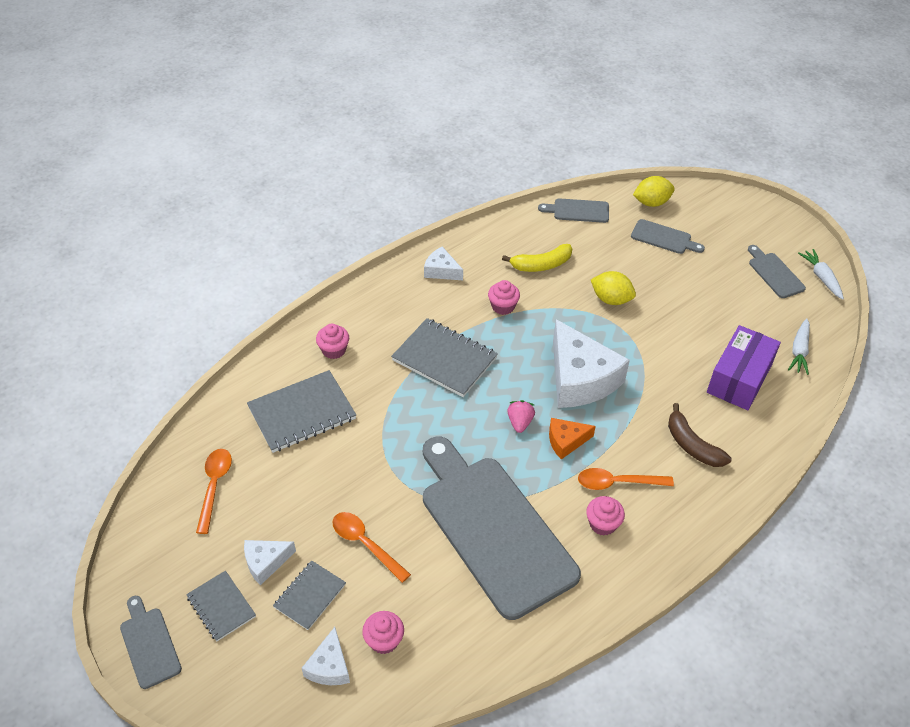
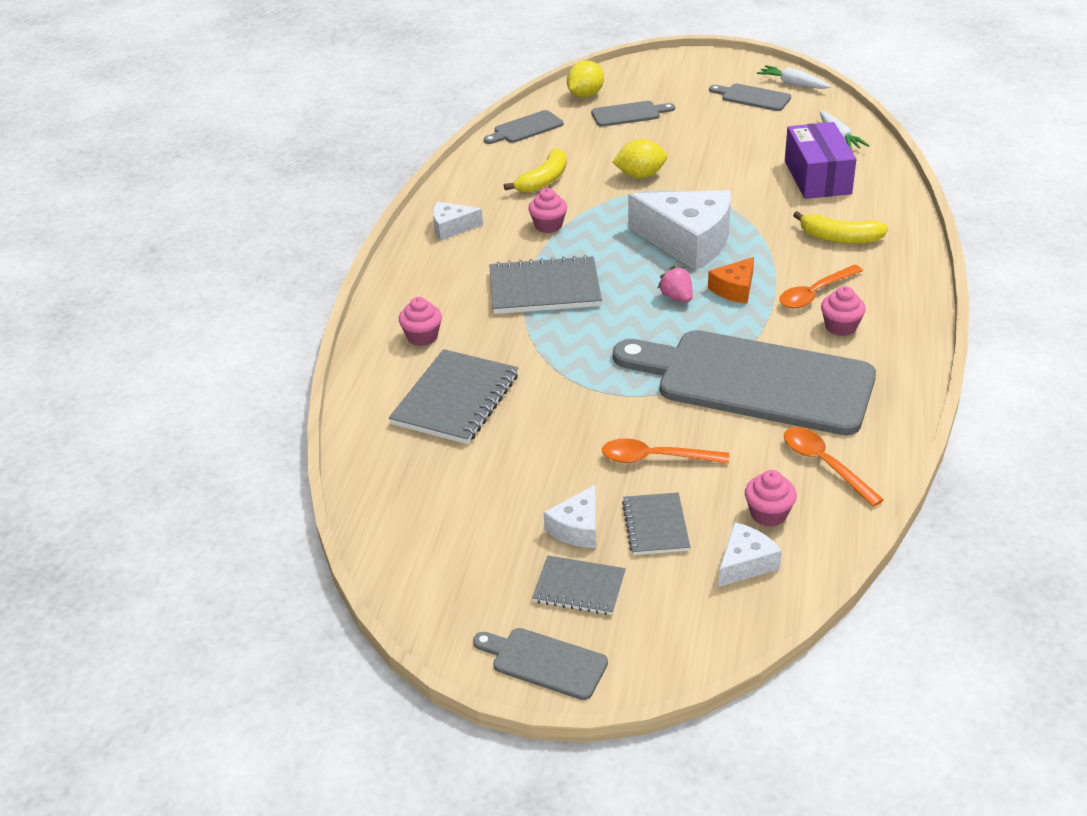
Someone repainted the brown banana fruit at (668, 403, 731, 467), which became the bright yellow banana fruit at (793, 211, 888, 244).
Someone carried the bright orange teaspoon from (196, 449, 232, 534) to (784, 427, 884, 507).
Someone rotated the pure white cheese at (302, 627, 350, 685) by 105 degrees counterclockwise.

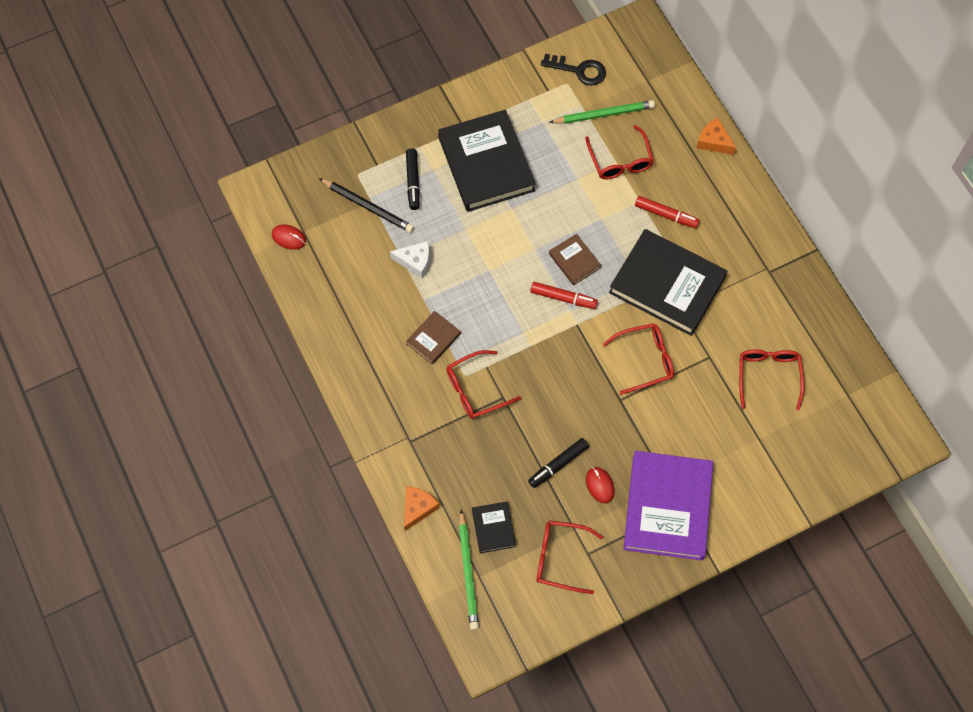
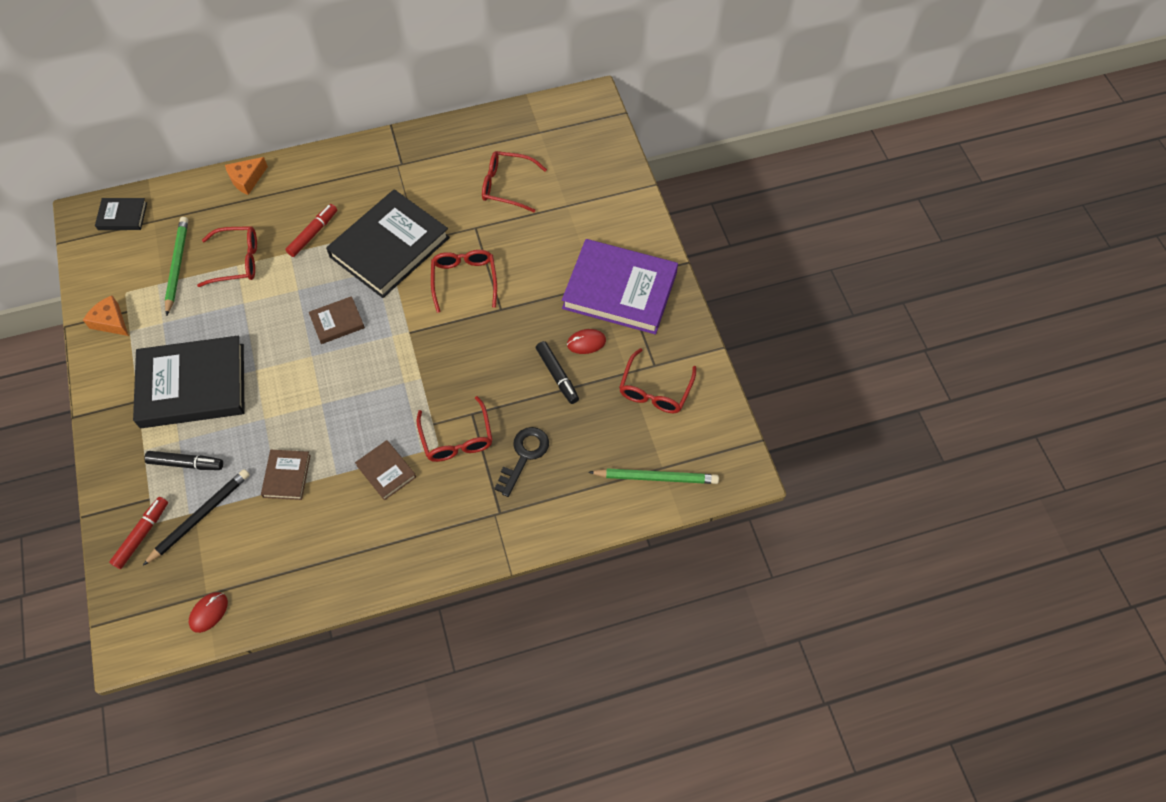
Someone carried the jet-black latchkey from (541, 54, 606, 86) to (494, 427, 549, 497).
Someone swapped the pure white cheese at (390, 241, 430, 278) for the brown hardcover at (261, 450, 311, 500).
Someone carried the red marker pen from (530, 282, 598, 309) to (109, 497, 168, 569).
Someone carried the bright orange cheese from (404, 486, 440, 531) to (83, 295, 129, 336).
Someone carried the jet-black hardcover from (472, 501, 516, 553) to (95, 198, 147, 230).

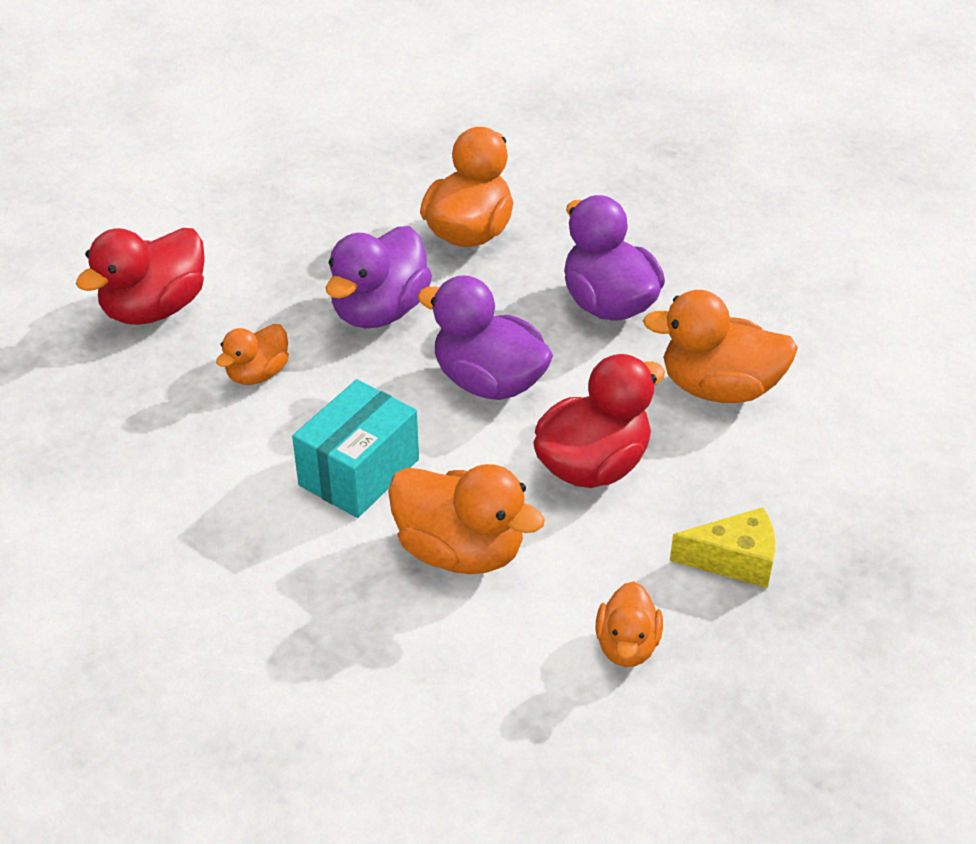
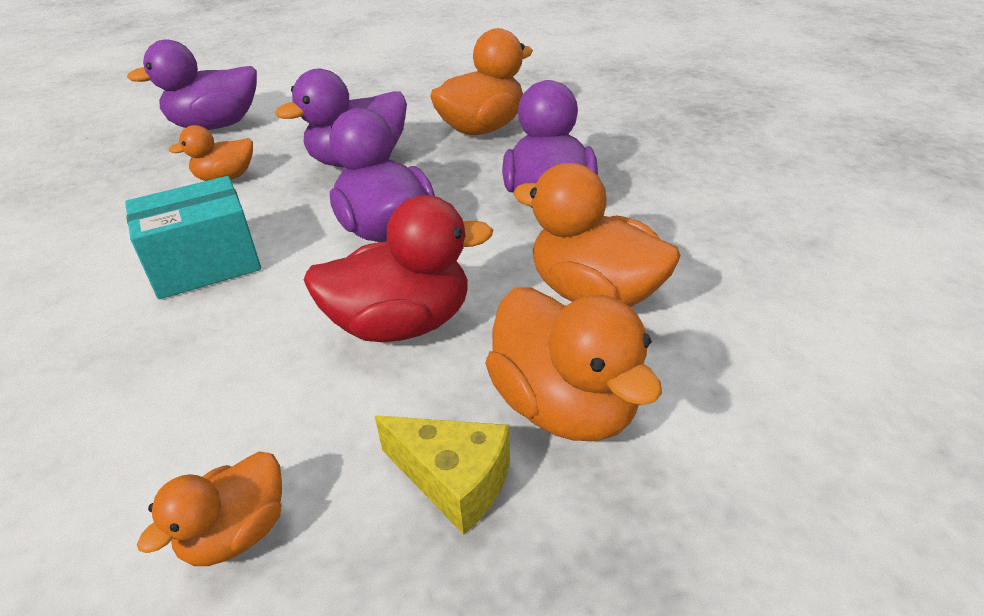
Someone repainted the red rubber duck at (76, 228, 205, 325), which became the royal purple rubber duck at (127, 39, 257, 130).
Someone carried the bright orange rubber duck from (388, 464, 545, 574) to (485, 288, 662, 441).

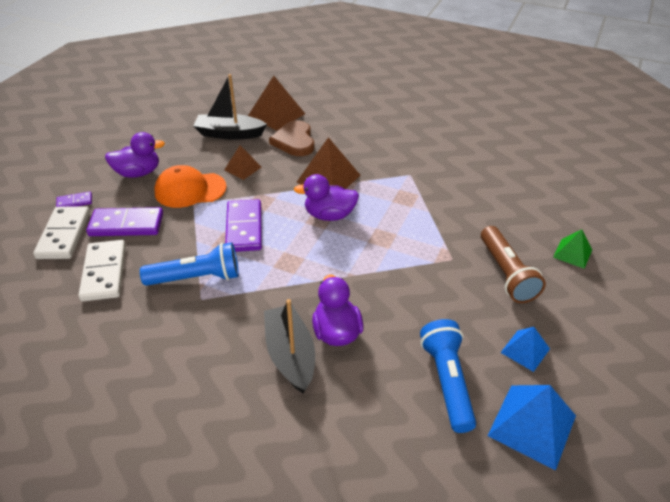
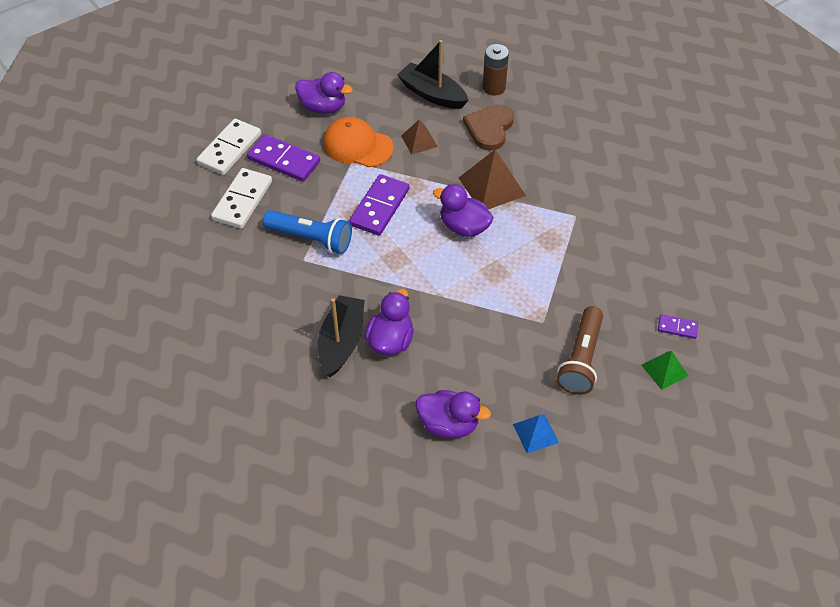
Someone swapped the brown pyramid shape at (248, 76, 305, 131) for the brown AA battery at (483, 44, 509, 95).
Someone carried the royal purple domino piece from (56, 192, 92, 207) to (658, 314, 698, 339).
Someone swapped the royal blue flashlight at (420, 319, 476, 433) for the royal purple rubber duck at (416, 390, 491, 438).
Someone took away the royal blue pyramid shape at (488, 385, 576, 470).

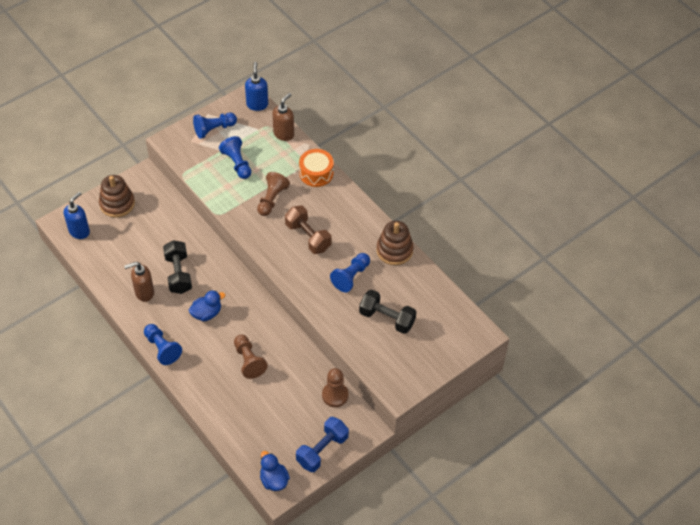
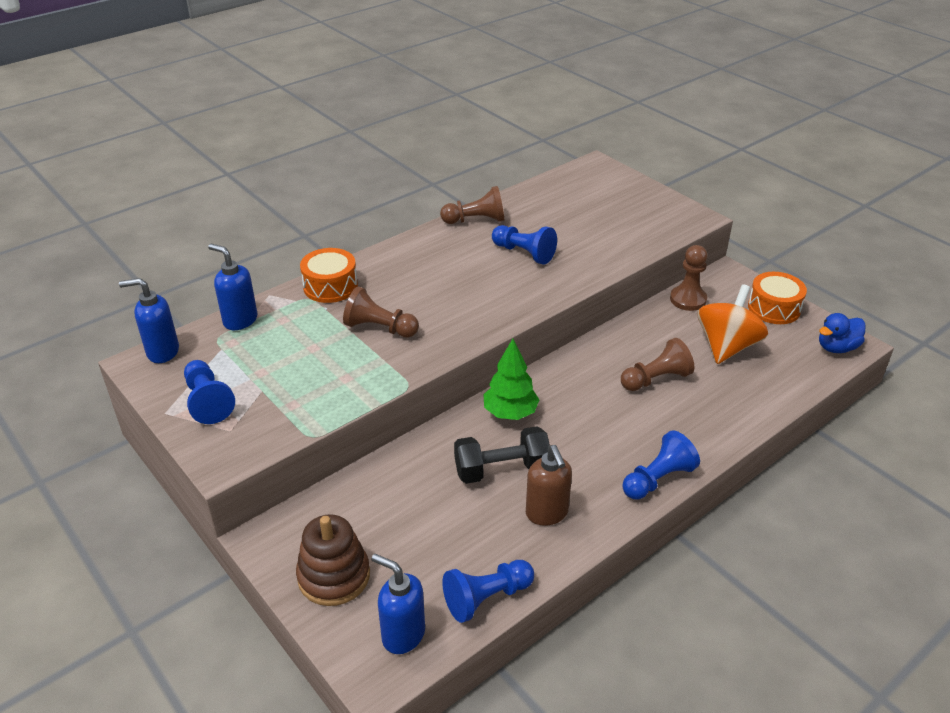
Someone repainted the brown soap dispenser at (272, 93, 294, 141), which became the royal blue soap dispenser at (208, 244, 257, 330).
Someone carried the royal blue chess pawn from (219, 136, 251, 179) to (442, 560, 534, 623).
Someone took away the brown dumbbell at (285, 206, 331, 254).
Someone swapped the brown stacking toy at (376, 221, 413, 265) for the brown chess pawn at (440, 186, 504, 224).
Someone took away the royal blue rubber duck at (189, 290, 225, 321).
Someone took away the jet-black dumbbell at (359, 290, 416, 334).
Someone swapped the royal blue dumbbell at (296, 417, 349, 472) for the bright orange toy drum at (748, 272, 807, 324).
Someone put down the bright orange toy top at (697, 284, 768, 364).
Someone put down the green fir tree at (483, 339, 540, 420).

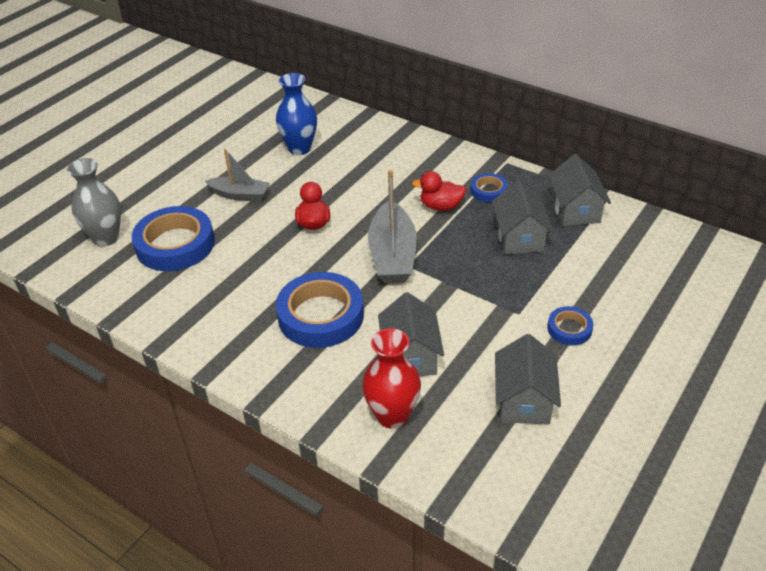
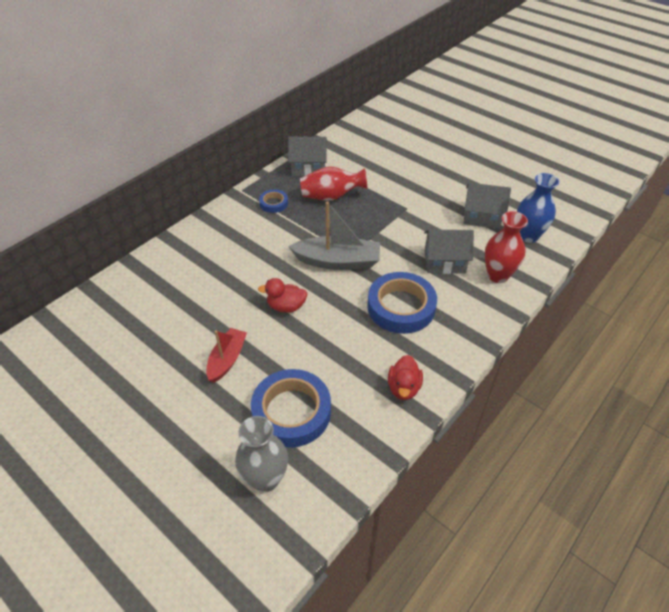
Someone carried the royal blue vase from (276, 73, 317, 155) to (517, 173, 559, 243).
Someone repainted the ash-grey sailboat at (205, 149, 270, 201), which became the red sailboat at (206, 328, 247, 383).
Someone carried the red rubber duck from (412, 171, 466, 211) to (388, 355, 423, 400).
Someone swapped the ash-grey cottage at (492, 180, 554, 254) for the red vase at (300, 166, 368, 201).
Someone took away the royal blue roll of tape at (547, 306, 593, 346).

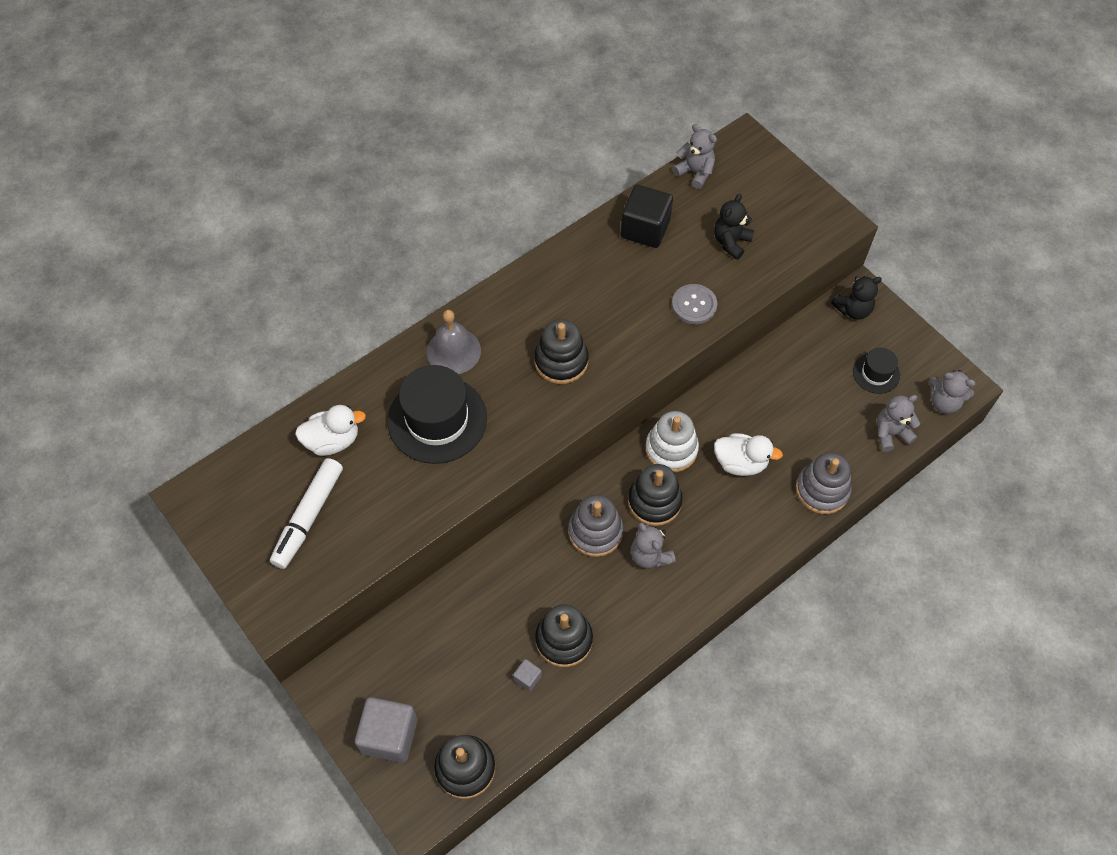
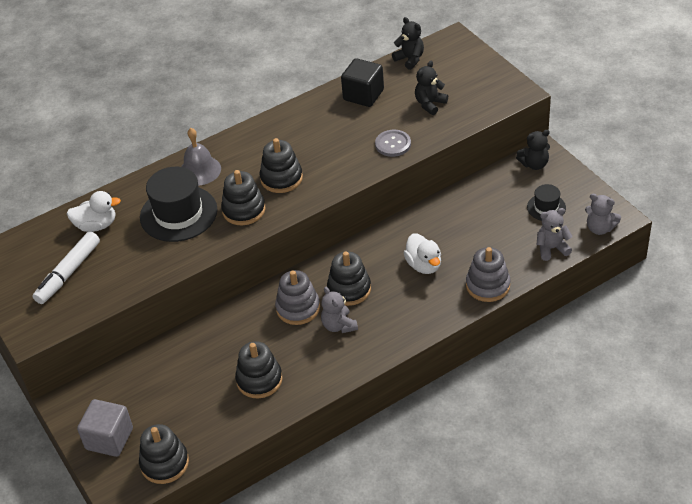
Someone repainted the ash-grey stuffed bear at (673, 124, 717, 189), which became the jet-black stuffed bear at (392, 17, 424, 70).
Someone took away the pure white stacking toy at (645, 411, 699, 472).
Someone rotated the pure white rubber duck at (714, 433, 783, 476) by 45 degrees clockwise.
Someone took away the ash-grey cube at (513, 659, 542, 692).
Someone put down the jet-black stacking toy at (221, 170, 266, 225).

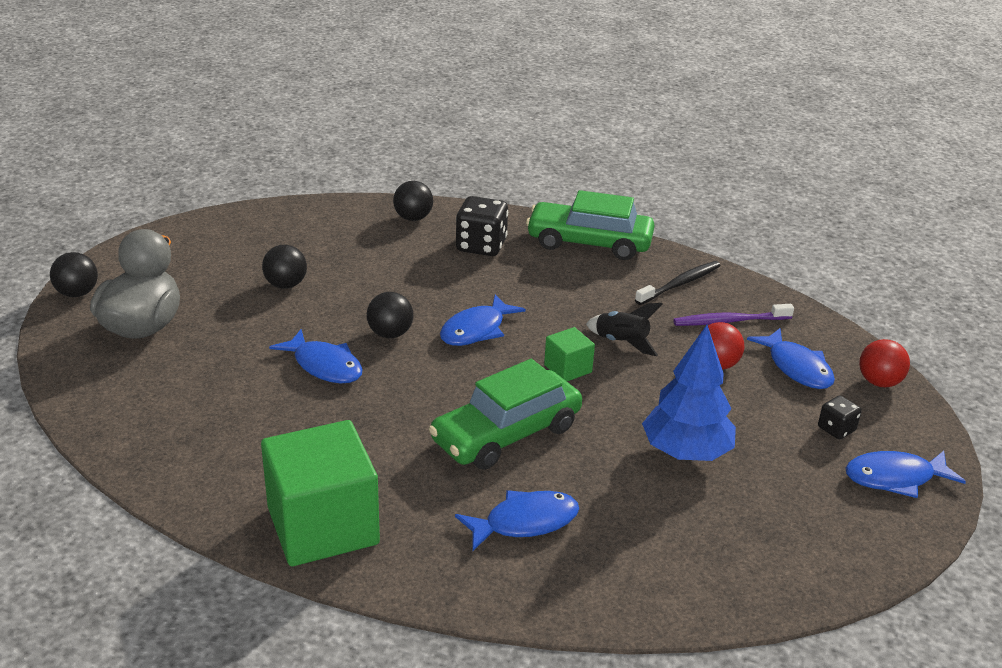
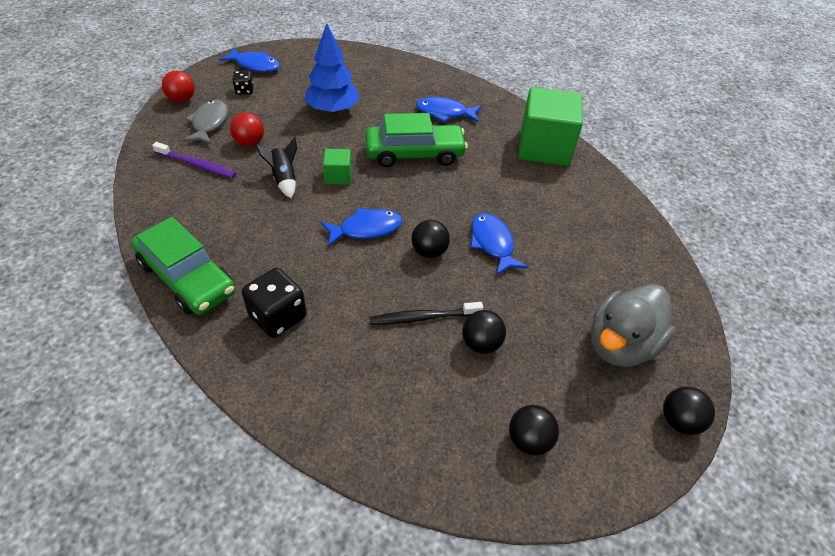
Someone carried the jet-black ball from (393, 181, 433, 221) to (509, 405, 559, 455).
Someone carried the jet-black tooth brush from (635, 261, 721, 305) to (370, 302, 483, 325).
Someone repainted the royal blue toy fish at (747, 328, 835, 389), which became the ash-grey toy fish at (182, 100, 228, 144).

